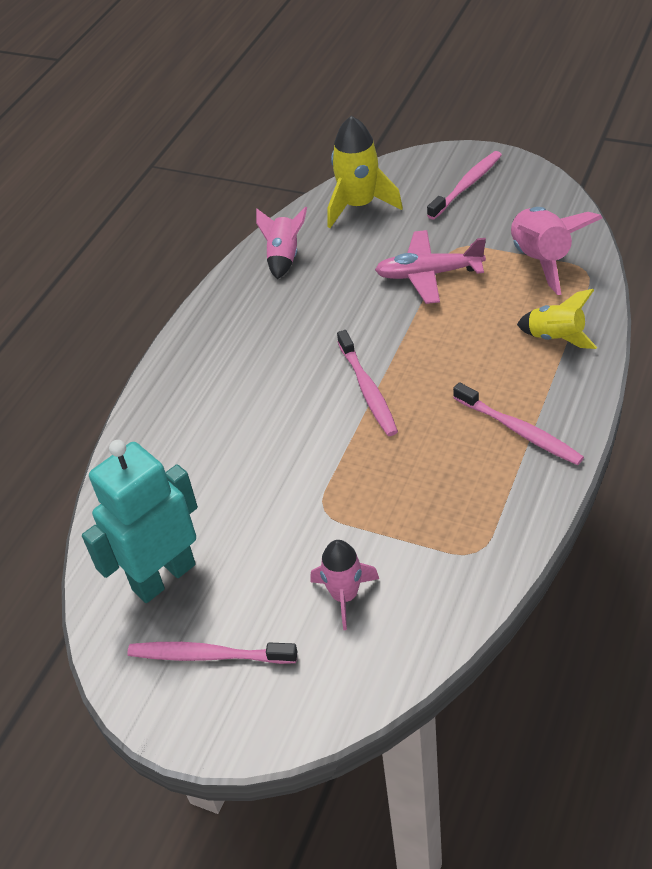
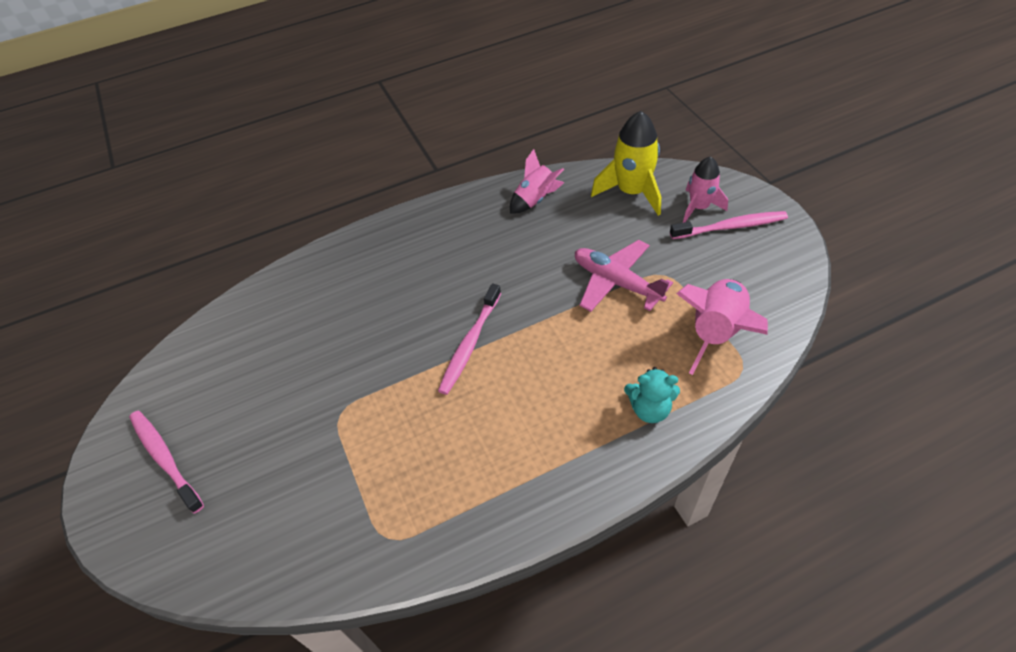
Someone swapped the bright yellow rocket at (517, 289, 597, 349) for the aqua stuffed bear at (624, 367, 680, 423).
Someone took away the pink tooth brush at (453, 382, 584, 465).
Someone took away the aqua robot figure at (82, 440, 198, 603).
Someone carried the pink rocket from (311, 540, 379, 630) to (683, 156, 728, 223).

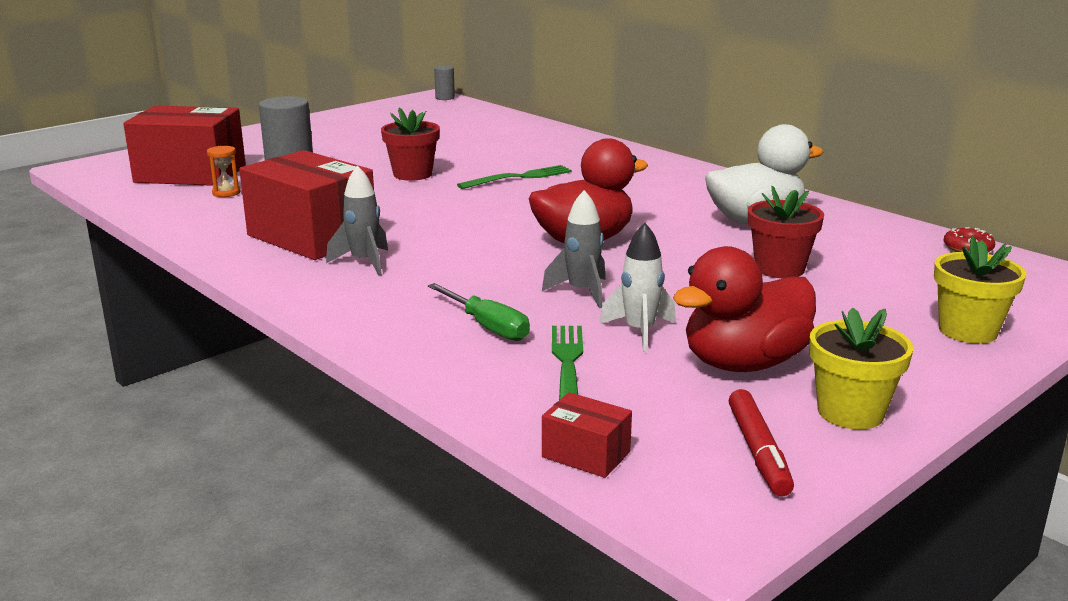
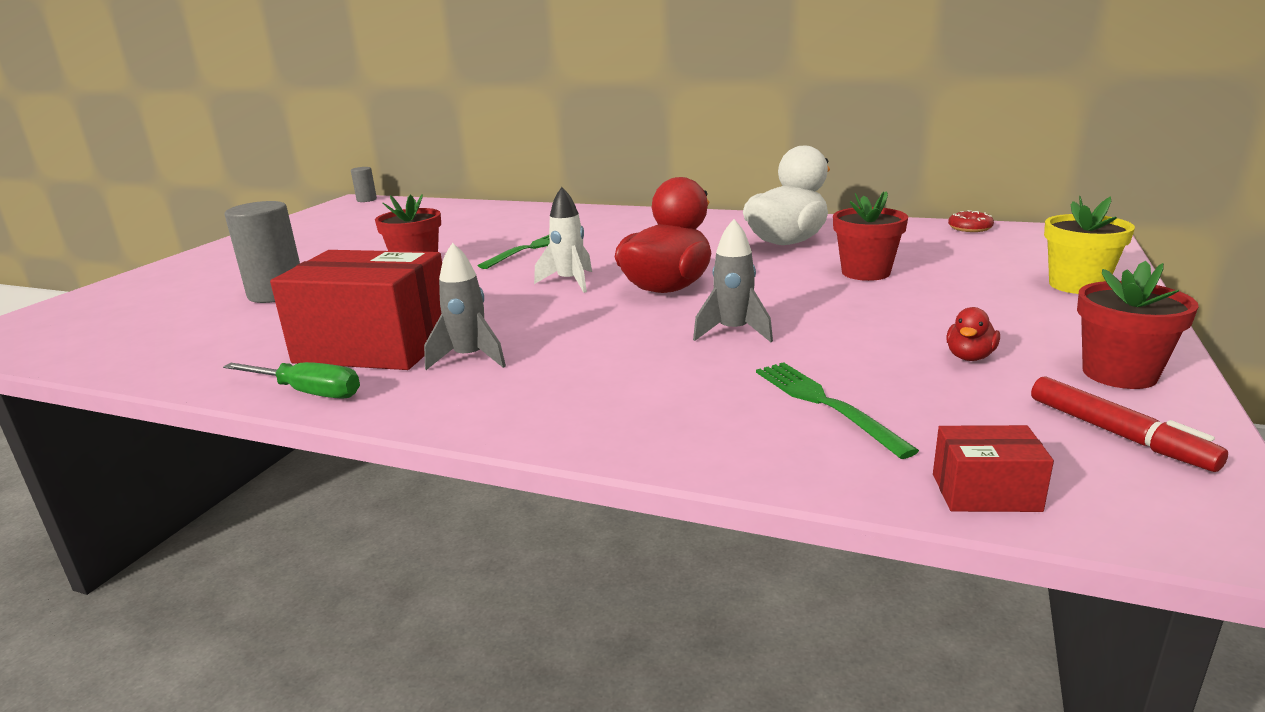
Someone took away the red parcel at (123, 105, 246, 186).
Someone took away the bright orange hourglass at (207, 146, 241, 197).
Someone carried the pure white rocket from (599, 223, 676, 353) to (534, 187, 592, 293).
Someone scaled the red rubber duck at (673, 246, 816, 372) by 0.43.
Someone carried the green screwdriver from (428, 283, 530, 341) to (223, 362, 360, 399).
Someone repainted the bright yellow plant pot at (809, 308, 913, 430), which became the red plant pot at (1077, 261, 1199, 389).

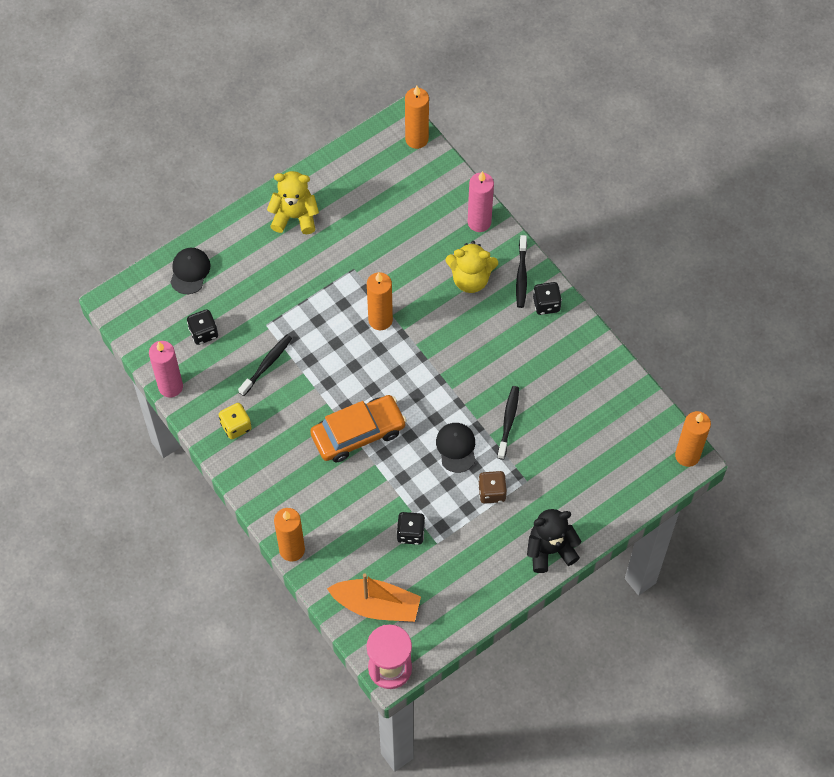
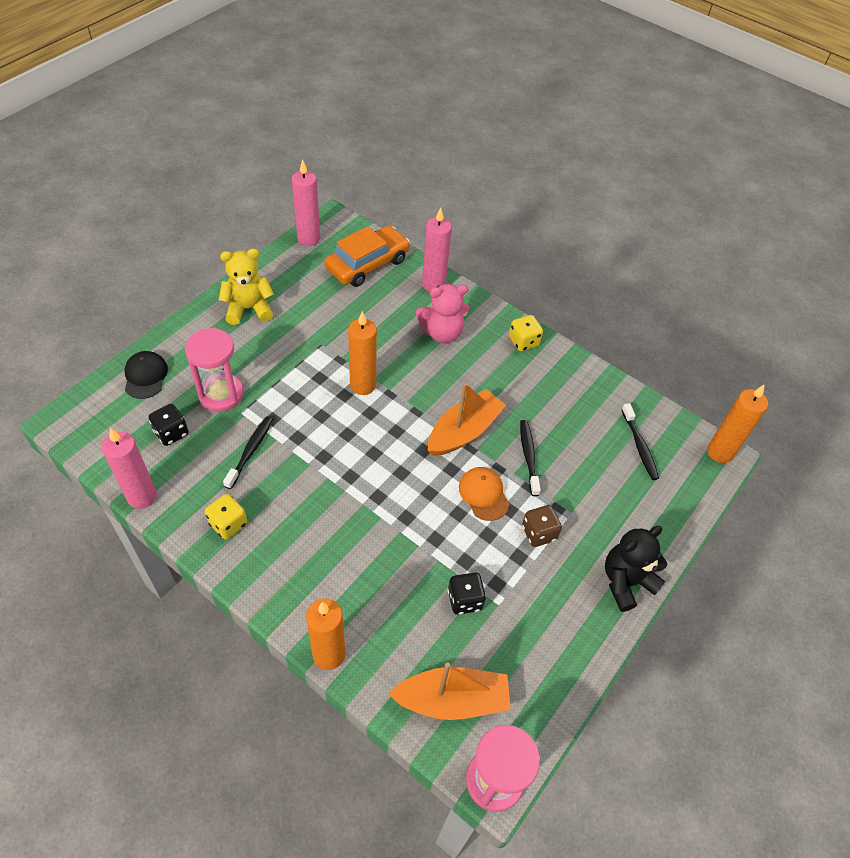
Someone took away the bright orange wax candle at (405, 86, 429, 149).
Someone carried the jet-black tooth brush from (516, 235, 527, 308) to (622, 403, 659, 480).
Someone repainted the bright yellow stuffed bear at (446, 241, 498, 293), which became the pink stuffed bear at (416, 284, 469, 343).
Someone repainted the jet-black game die at (533, 282, 562, 315), which became the bright yellow game die at (509, 315, 543, 351).
Someone carried the bright orange toy car from (310, 395, 407, 463) to (324, 226, 410, 287).
Someone repainted the jet-black peaked cap at (436, 423, 475, 473), which became the bright orange peaked cap at (459, 467, 510, 521).
Someone put down the pink wax candle at (292, 159, 320, 246).
Someone put down the pink hourglass at (185, 328, 244, 412).
Someone put down the bright orange sailboat at (428, 382, 506, 456).

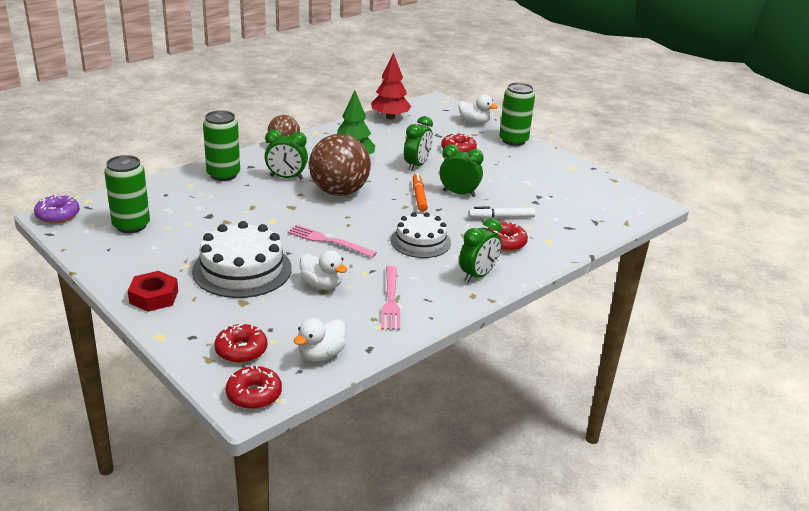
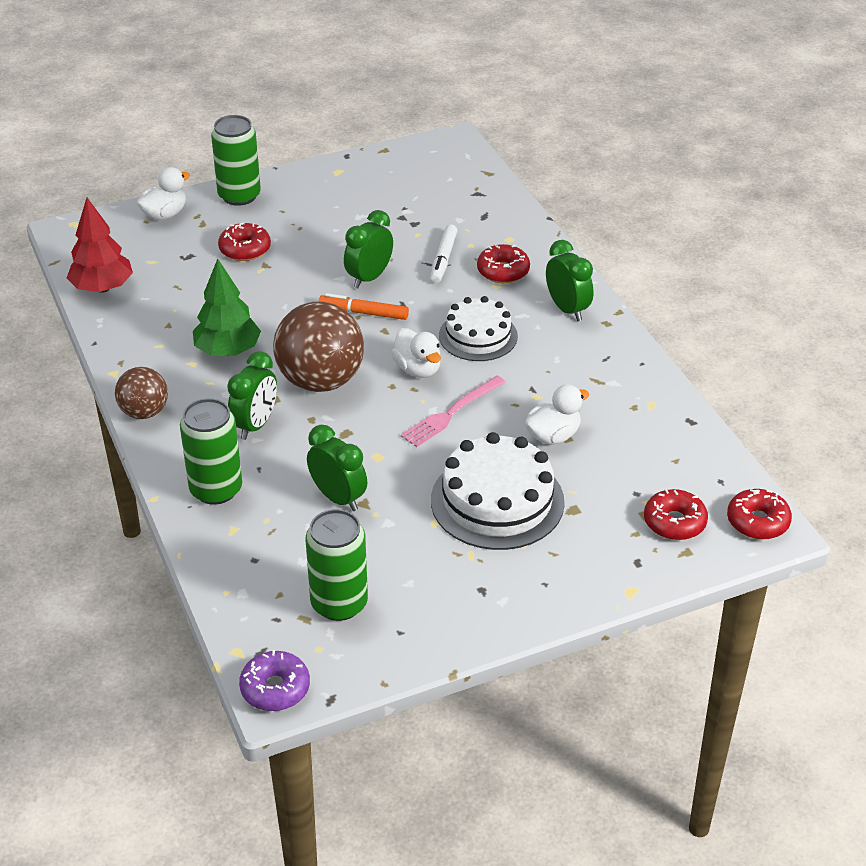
Someone carried the green alarm clock from (404, 116, 433, 171) to (307, 425, 367, 511).
Someone took away the pink fork at (381, 266, 400, 330).
Someone took away the red hexagon nut at (128, 271, 178, 312).
Someone carried the pure white rubber duck from (294, 318, 346, 362) to (391, 328, 441, 378).

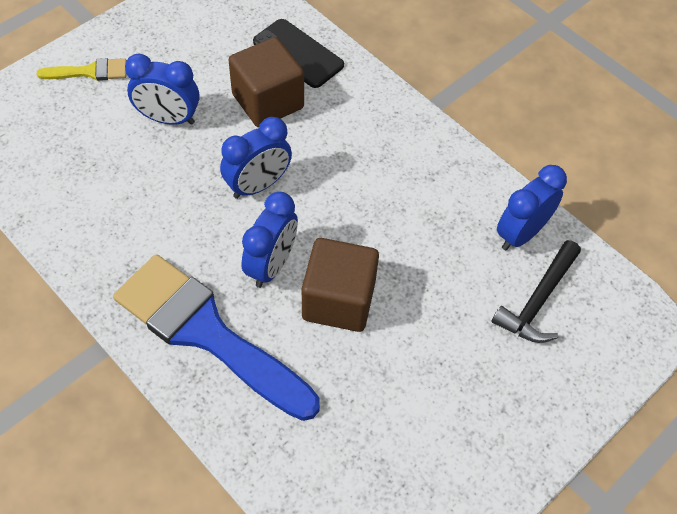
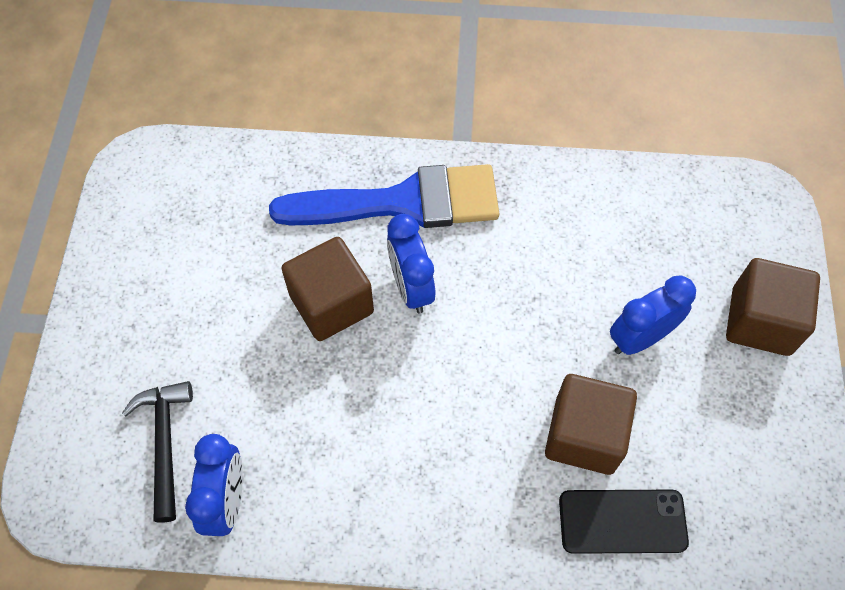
Someone swapped the bright yellow paint brush at (37, 58, 127, 81) for the brown cube at (726, 258, 820, 356).
Someone took away the royal blue alarm clock at (220, 117, 292, 199).

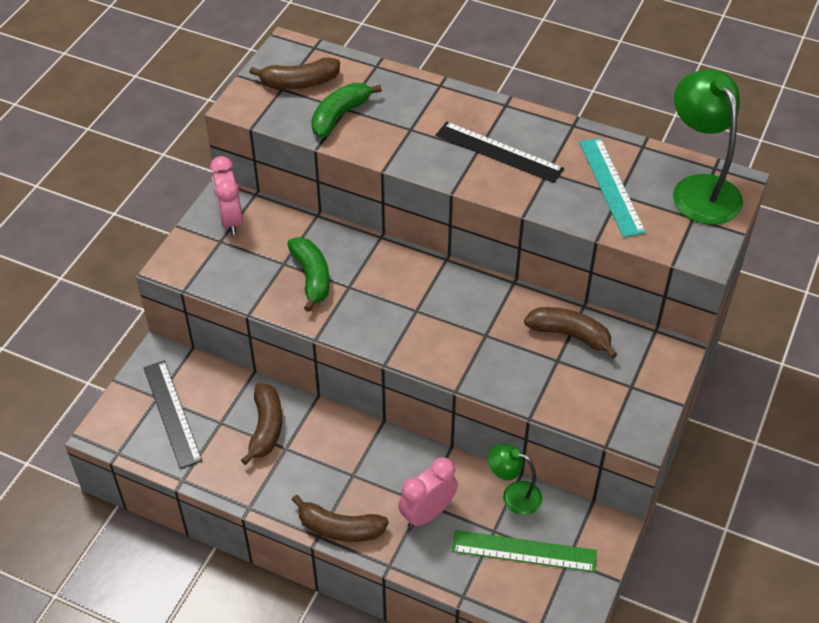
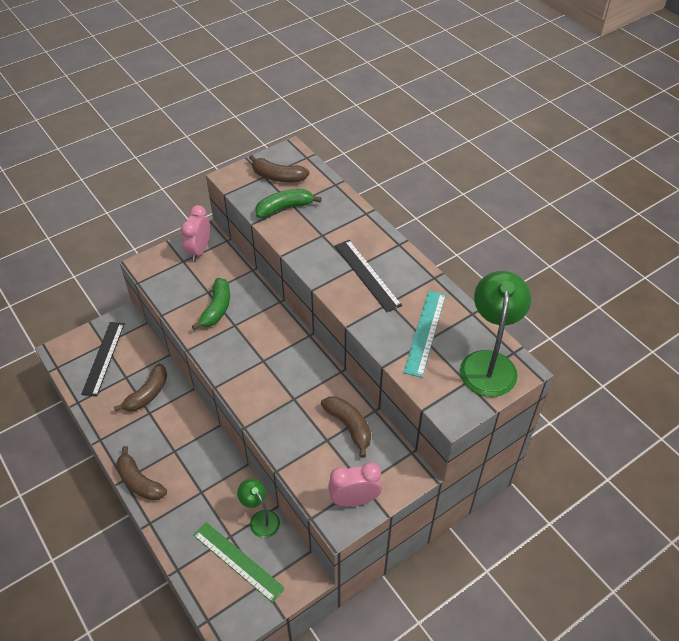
Someone carried the pink alarm clock from (398, 457, 458, 528) to (328, 462, 382, 507).

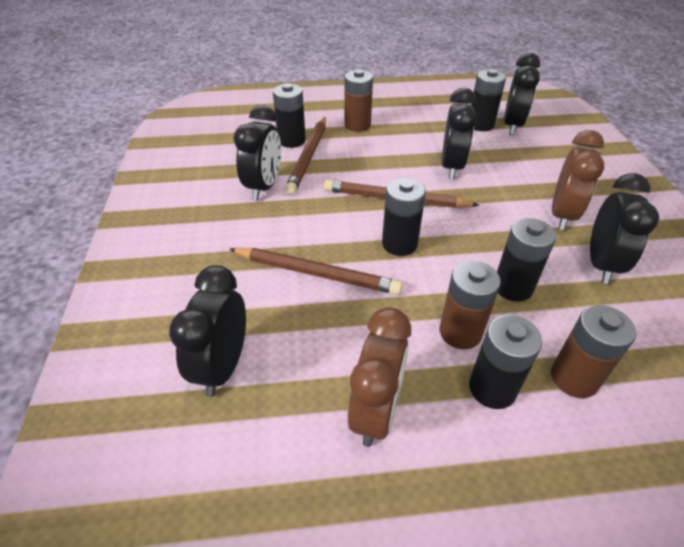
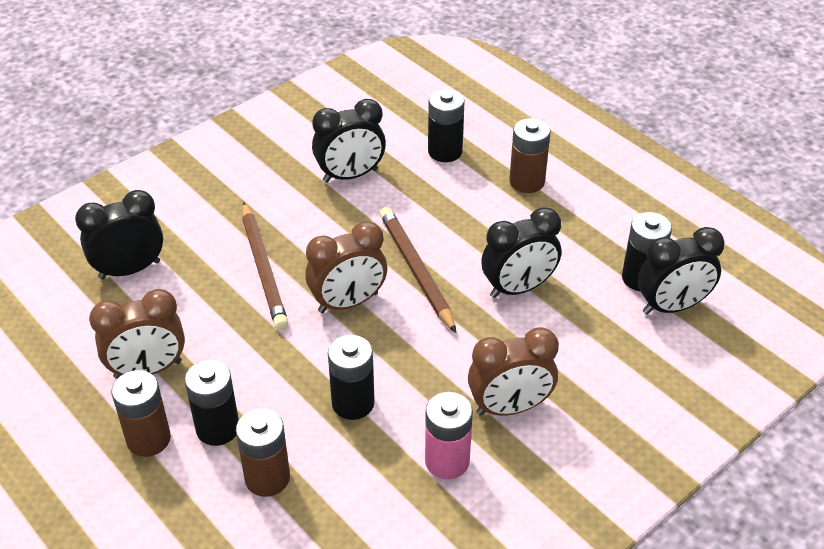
Someone took away the brown wooden pencil at (285, 117, 326, 195).
Someone swapped the jet-black alarm clock at (590, 173, 659, 284) for the pink AA battery at (425, 392, 473, 479).
Someone swapped the jet-black AA battery at (382, 178, 426, 256) for the brown alarm clock at (306, 221, 387, 313).
Someone carried the brown AA battery from (439, 261, 501, 349) to (111, 370, 171, 457).

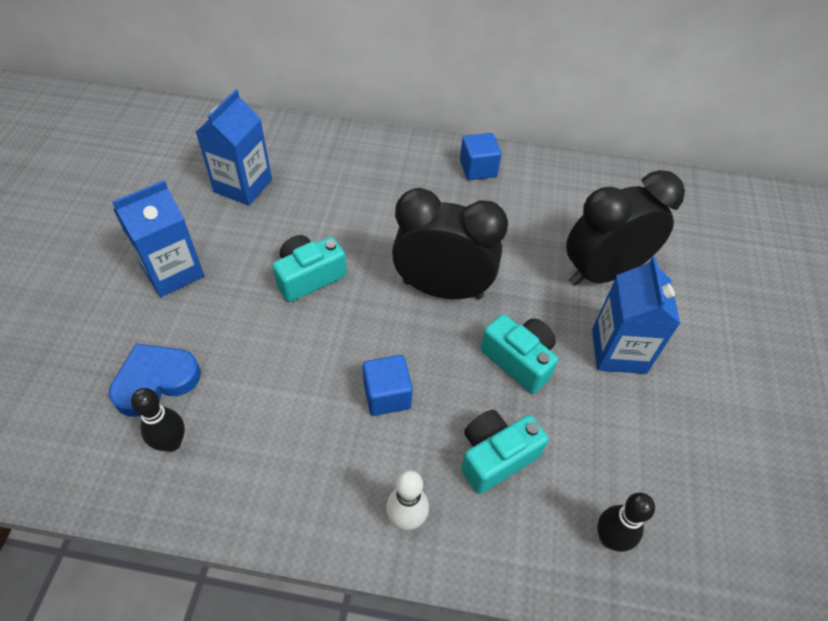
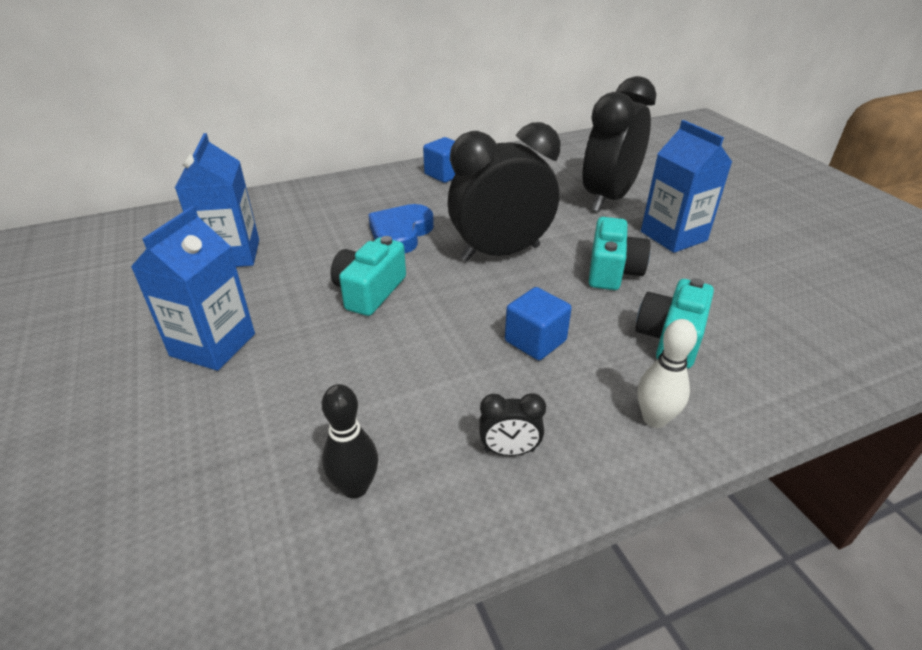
Someone rotated the aqua camera at (480, 314, 558, 394) by 90 degrees clockwise.
Someone carried the royal blue love heart from (109, 344, 201, 417) to (368, 204, 434, 253).
Someone took away the jet-black skittle at (597, 492, 655, 552).
Someone put down the jet-black alarm clock at (479, 393, 546, 456).

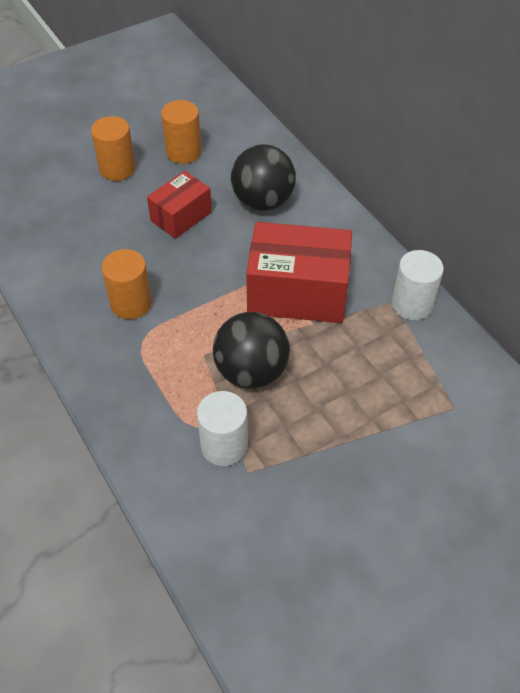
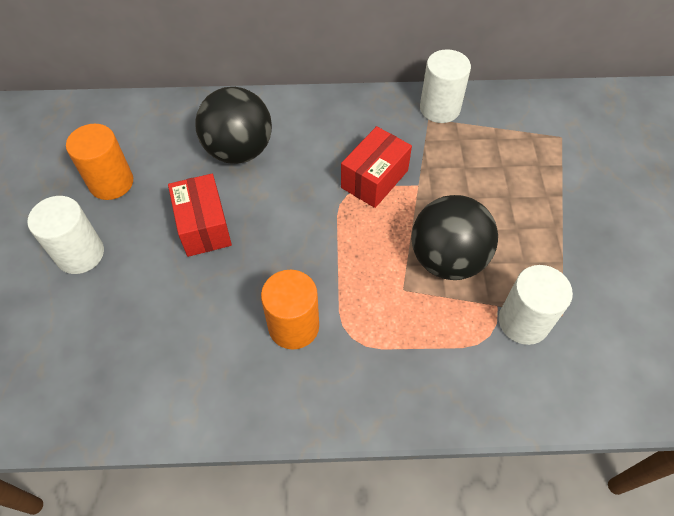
Someone repainted the bright orange cylinder shape at (91, 116, 136, 181), which became the pure white cylinder shape at (27, 196, 104, 274).
Someone scaled the red parcel at (246, 222, 352, 323) by 0.58.

